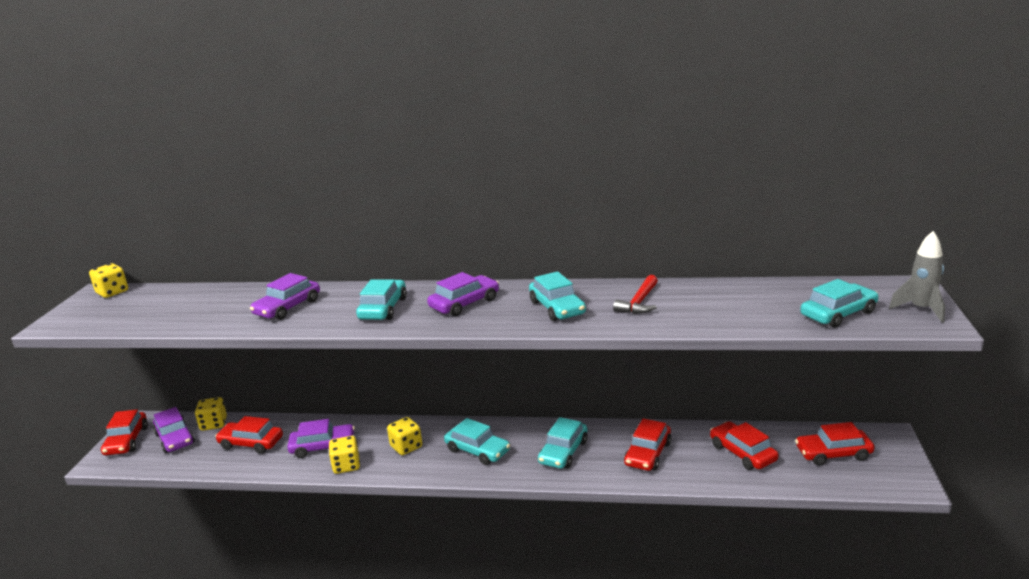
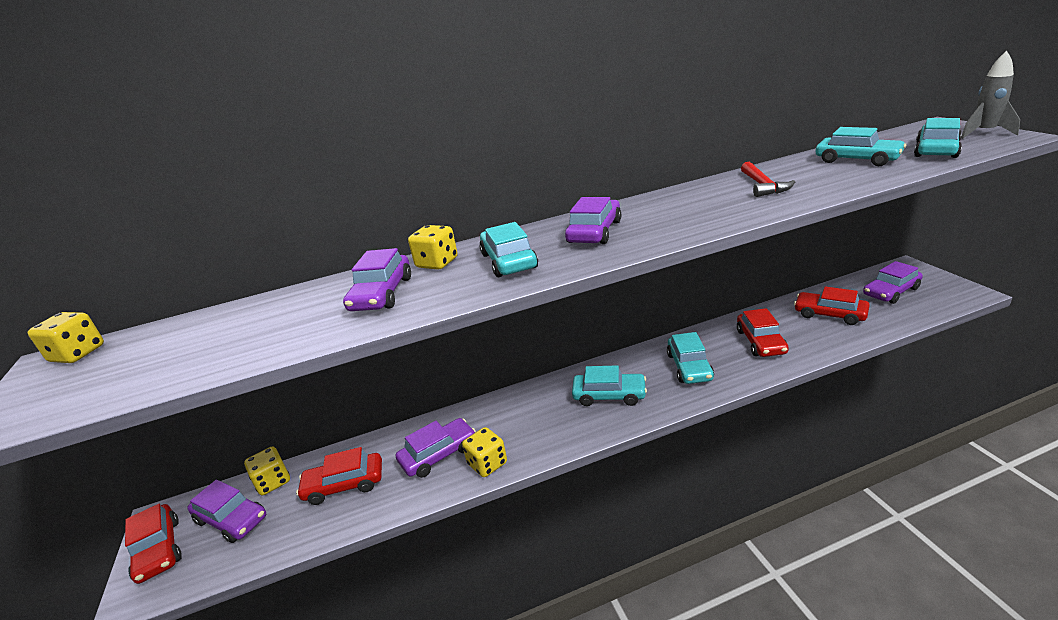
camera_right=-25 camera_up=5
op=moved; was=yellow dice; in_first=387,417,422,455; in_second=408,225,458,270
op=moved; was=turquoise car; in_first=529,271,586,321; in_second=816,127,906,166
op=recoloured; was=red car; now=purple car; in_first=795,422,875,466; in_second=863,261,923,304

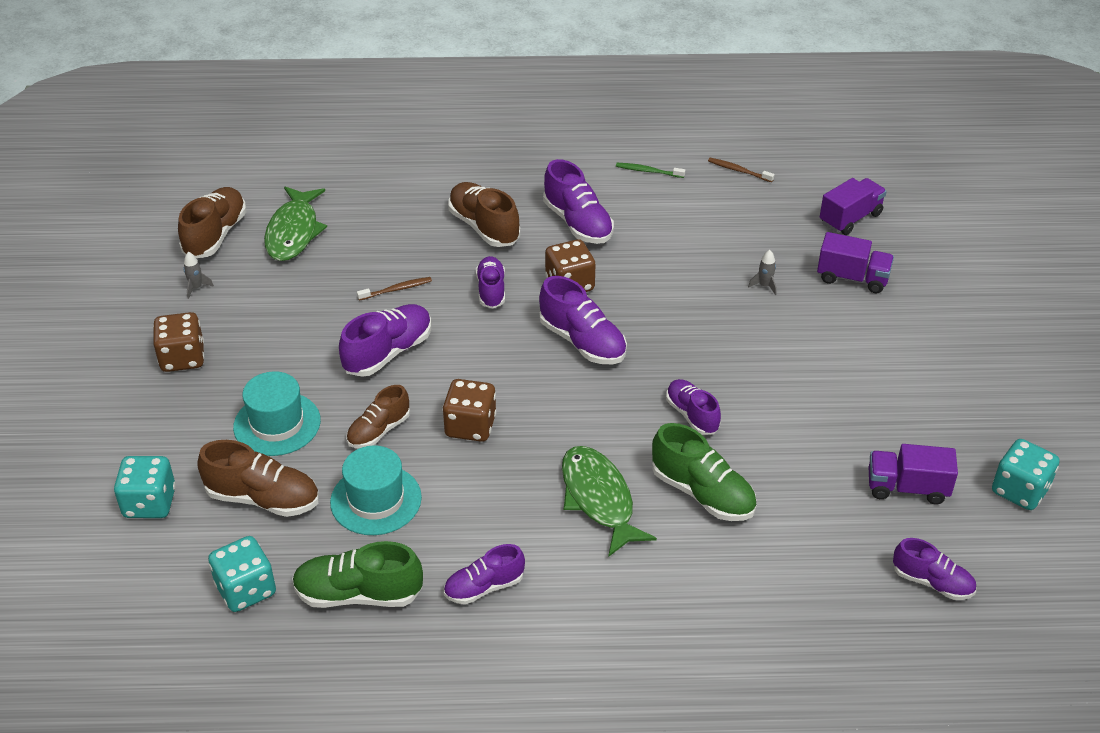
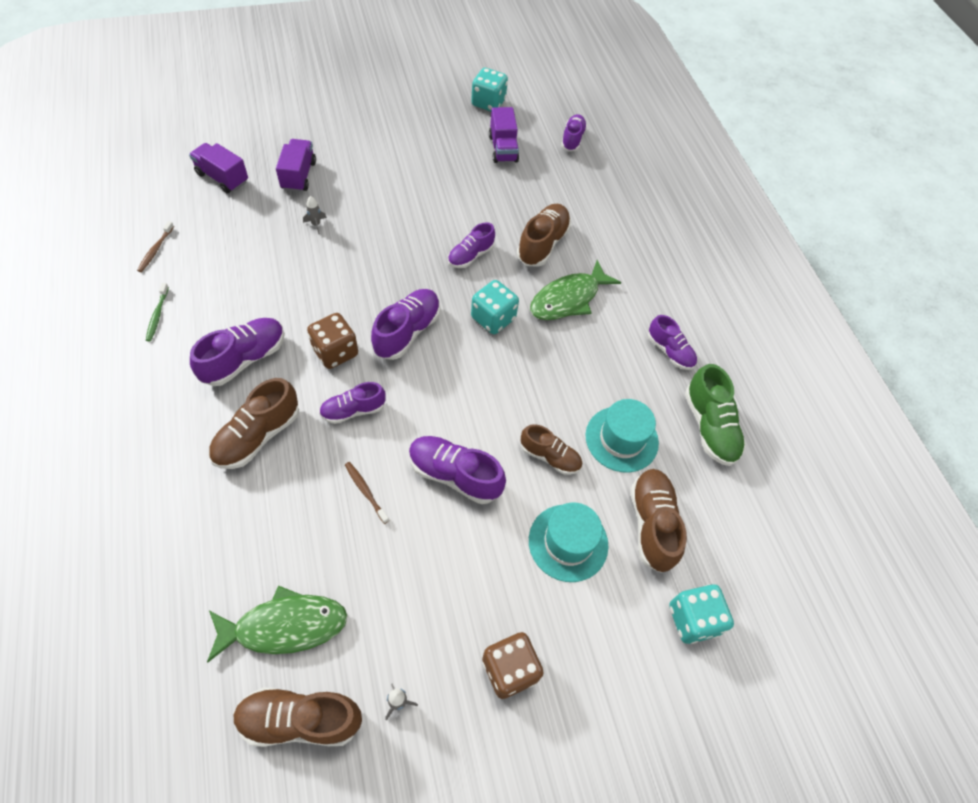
camera_right=-110 camera_up=15
op=moved; was=turquoise dice; in_first=208,536,276,612; in_second=471,280,519,334
op=recoloured; was=green shoe; now=brown shoe; in_first=652,423,757,521; in_second=517,204,571,267
op=removed; was=brown dice; in_first=442,379,497,442

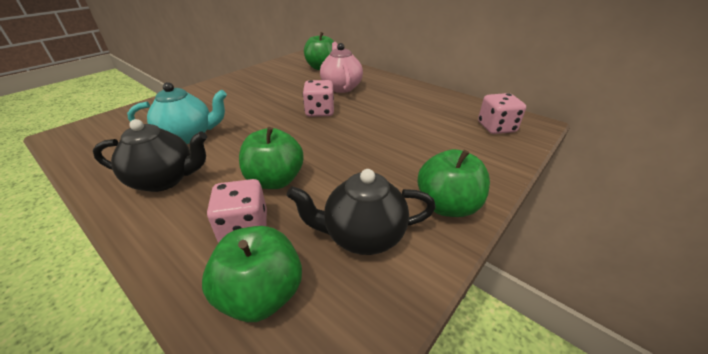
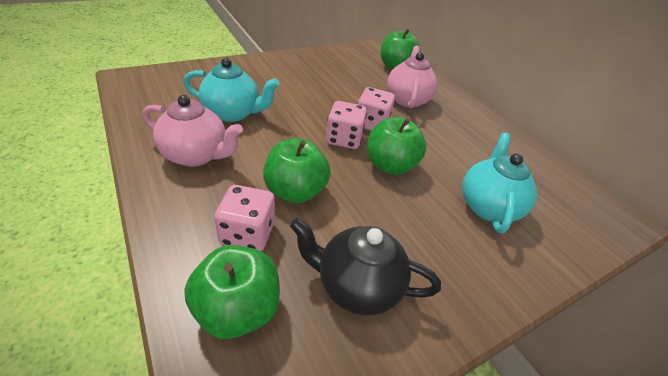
camera_right=15 camera_up=5
op=recoloured; was=black teapot; now=pink teapot; in_first=93,119,207,192; in_second=143,95,243,167
op=moved; was=pink dice; in_first=478,93,526,134; in_second=326,101,367,149
op=moved; was=green apple; in_first=417,149,490,217; in_second=367,117,426,175
op=added; now=turquoise teapot; in_second=462,133,537,233

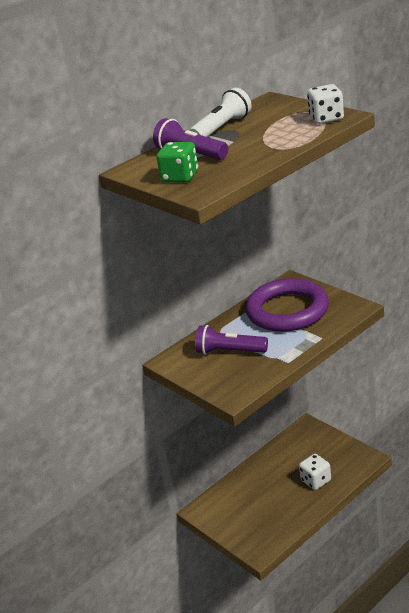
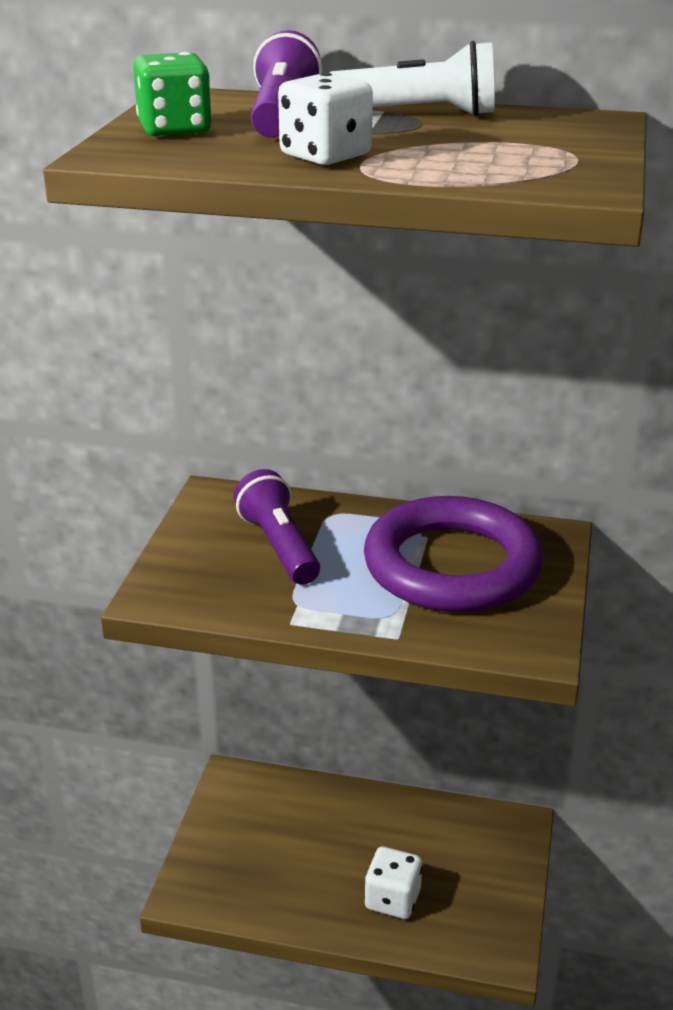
camera_right=50 camera_up=0
op=moved; was=white dice; in_first=307,84,344,124; in_second=278,72,373,165

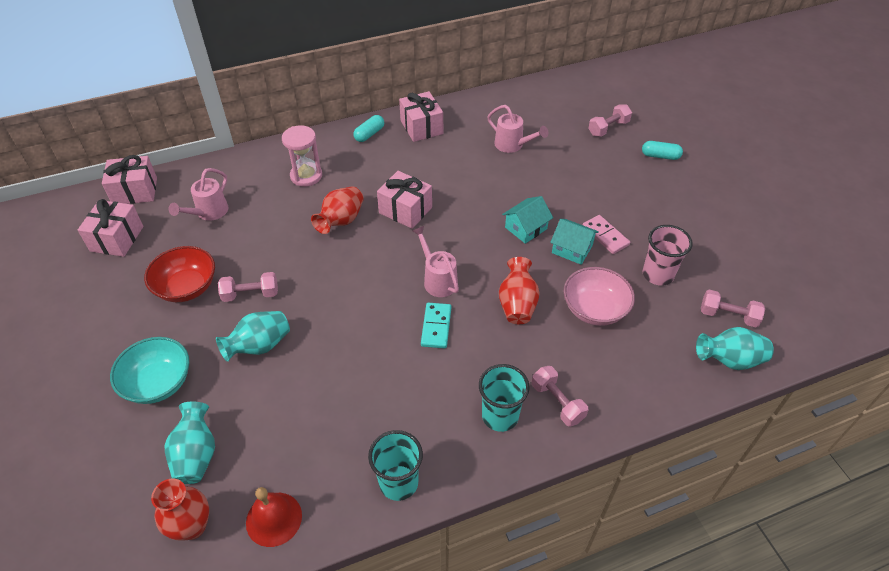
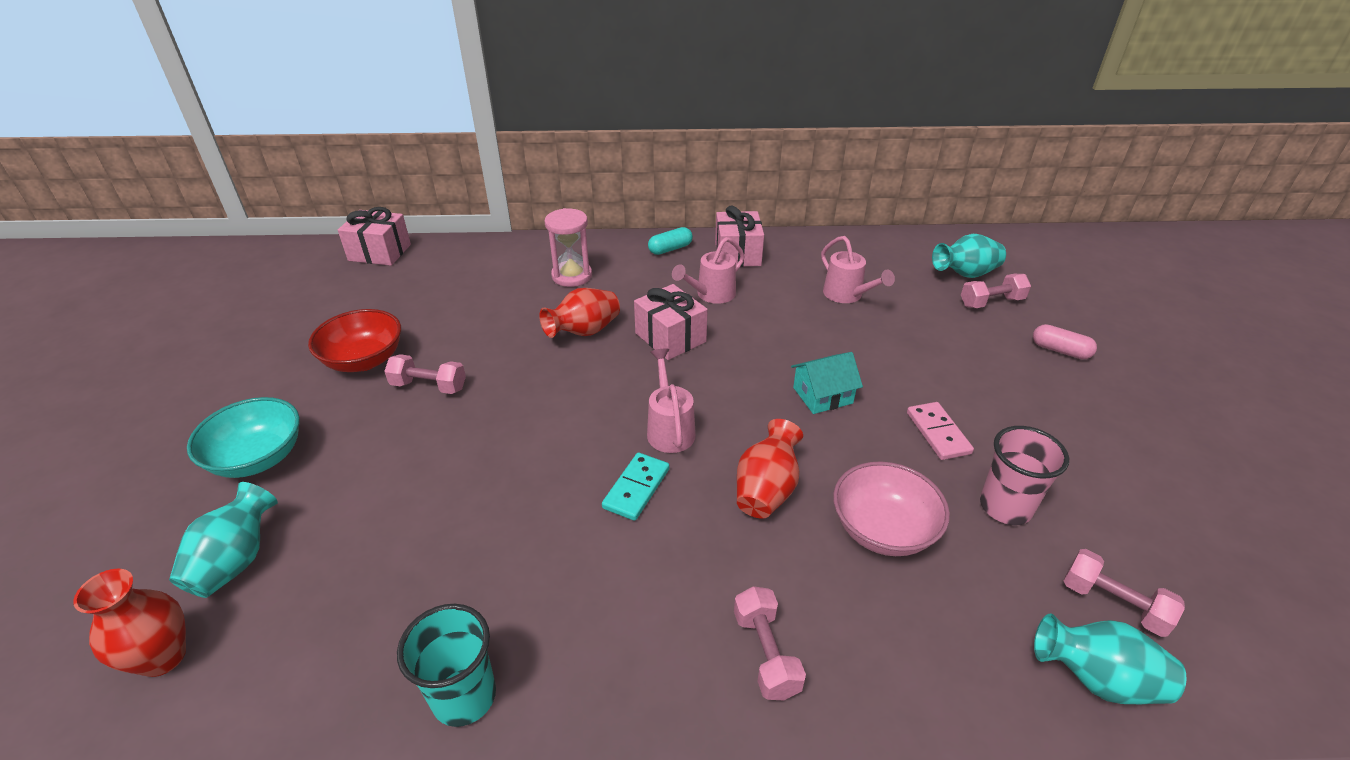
camera_right=20 camera_up=-10
op=moved; was=pink watering can; in_first=169,168,228,221; in_second=672,237,745,304
op=moved; was=turquoise vase; in_first=216,311,290,362; in_second=932,234,1006,278
op=recoloured; was=turquoise capsule; now=pink capsule; in_first=642,141,683,160; in_second=1033,324,1097,359
op=removed; was=pink gift; in_first=78,199,143,257
op=removed; was=red bell; in_first=246,487,302,547
op=removed; was=turquoise cup; in_first=479,364,530,432
op=removed; was=turquoise house; in_first=550,219,599,265

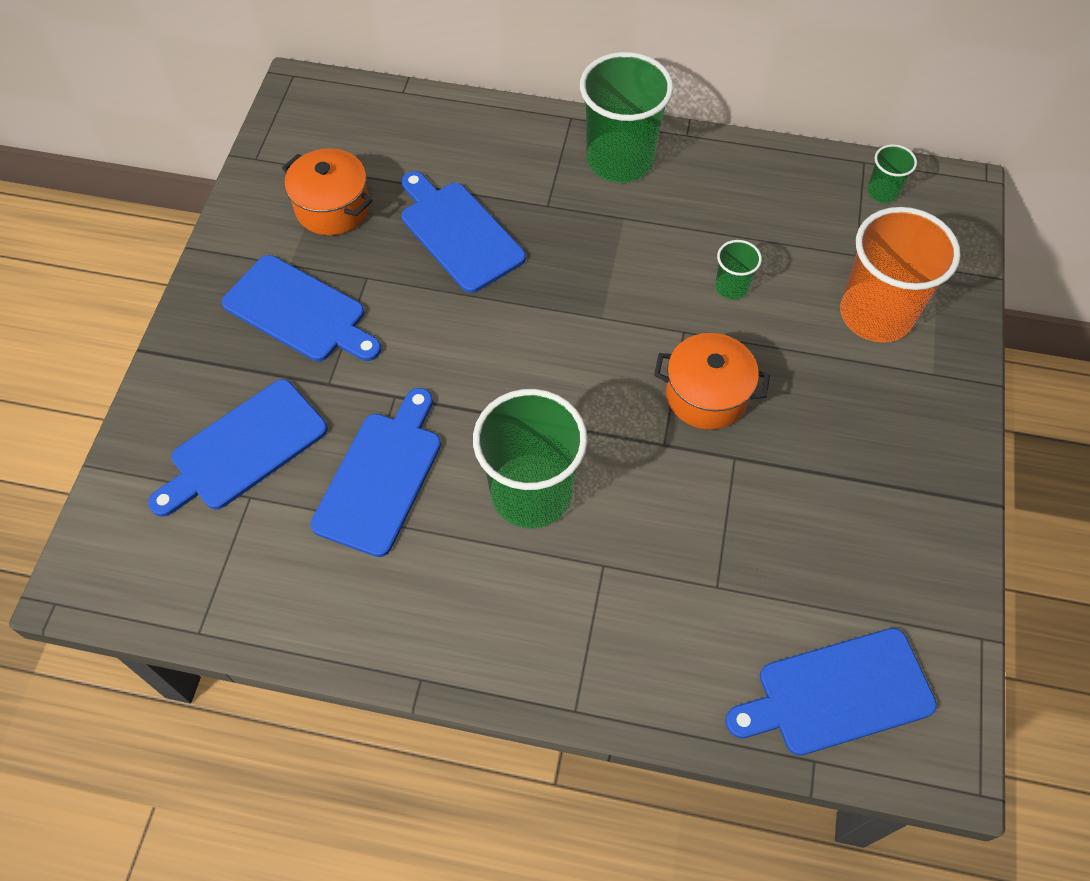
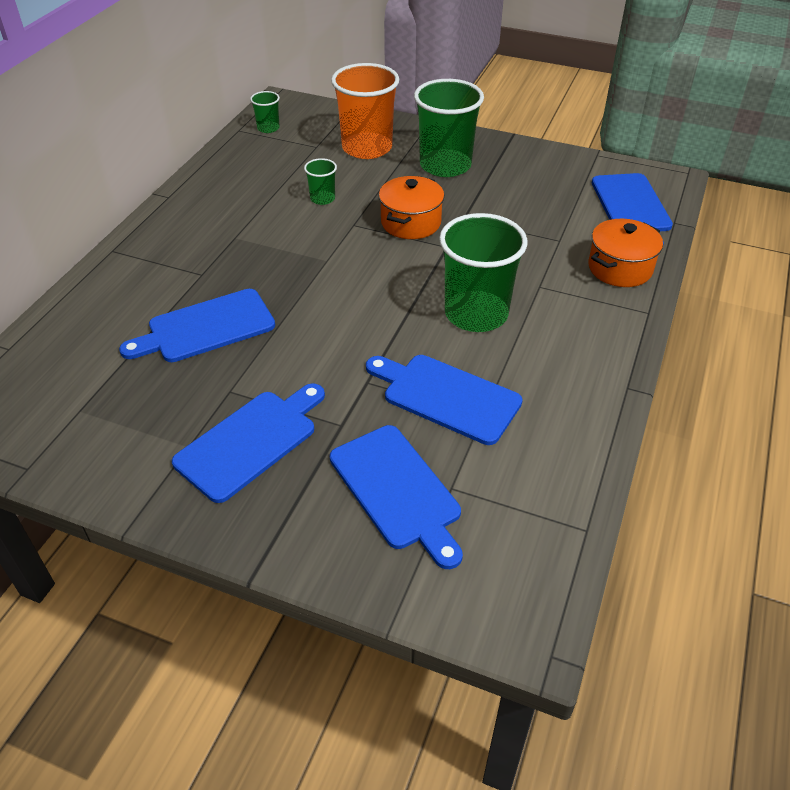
camera_right=-80 camera_up=-15
op=moved; was=green cup; in_first=580,52,673,183; in_second=414,79,484,177
op=moved; was=orange pot; in_first=282,148,372,235; in_second=588,219,663,287

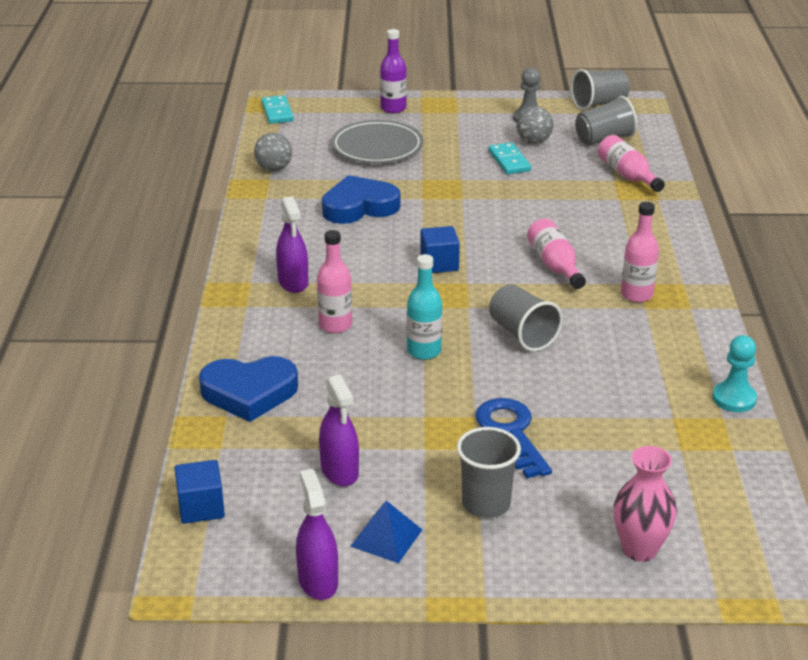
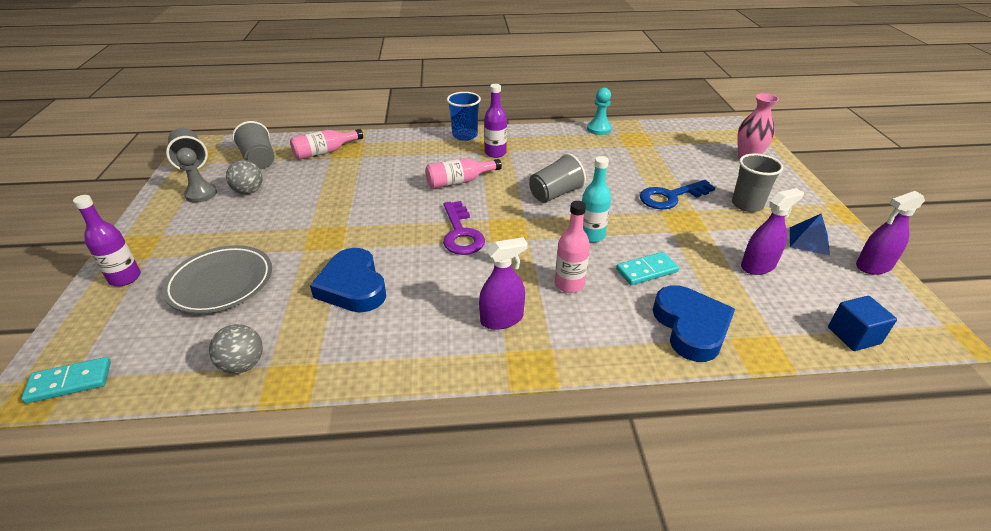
camera_right=-95 camera_up=5
op=replaced; was=blue cube; now=purple key; in_first=420,226,460,273; in_second=443,201,485,255
op=added; now=blue cup; in_second=447,92,481,141
op=recoloured; was=pink bottle; now=purple bottle; in_first=621,202,659,303; in_second=484,84,507,158
op=moved; was=turquoise domino; in_first=488,142,531,174; in_second=616,252,679,285

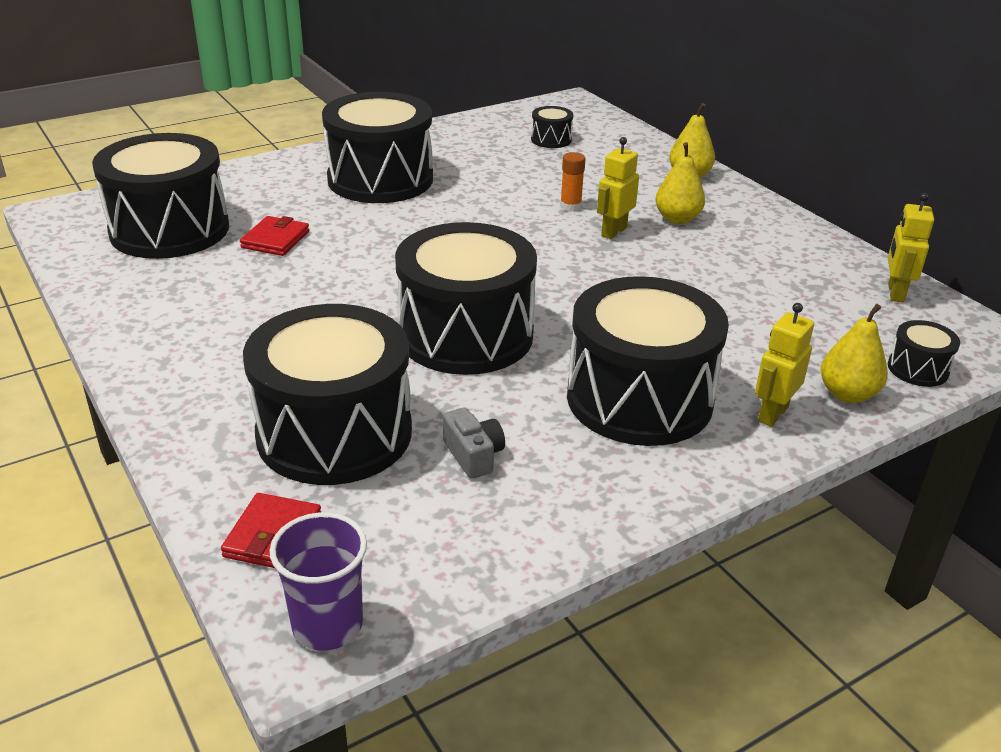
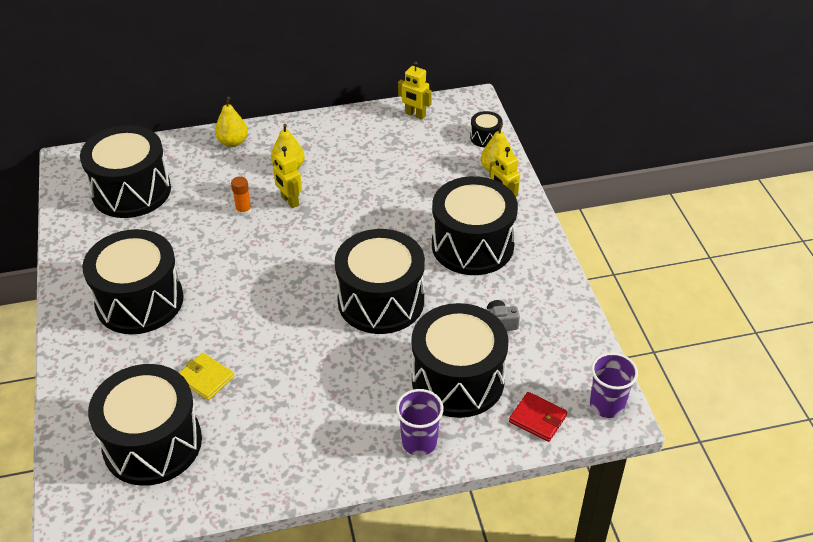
camera_right=-70 camera_up=10
op=resized; was=black drum; in_first=531,106,573,148; in_second=80,125,171,218; ratio=2.37
op=recoloured; was=red wallet; now=yellow wallet; in_first=240,216,309,256; in_second=179,353,234,400
op=added; now=purple cup; in_second=396,389,444,456

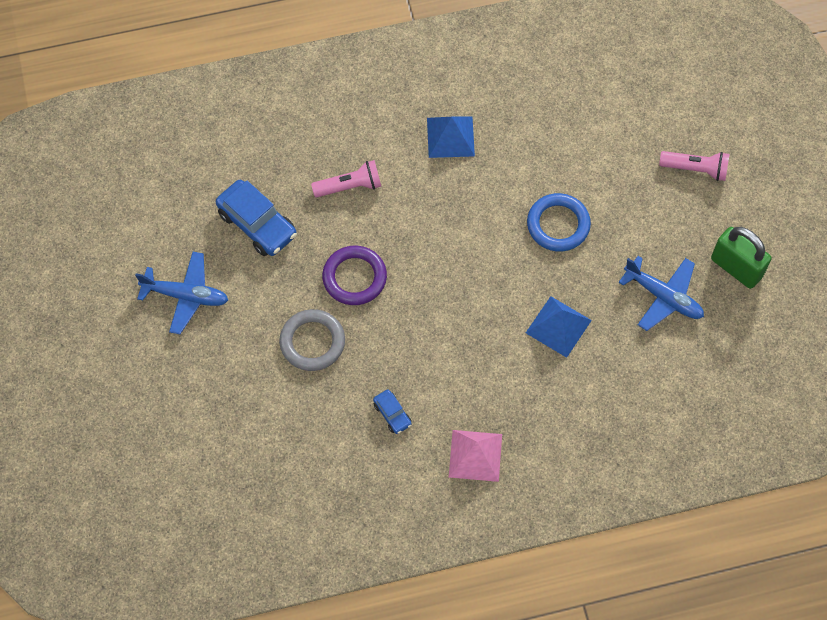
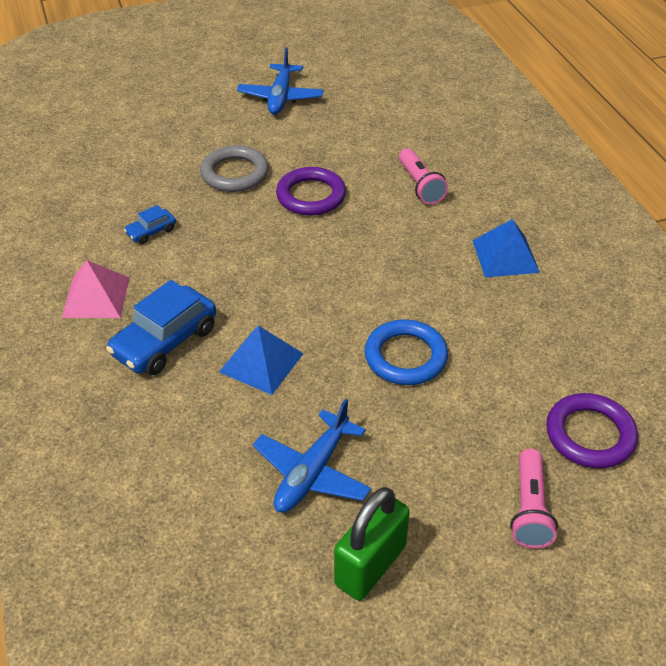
camera_right=85 camera_up=-20
op=moved; was=blue car; in_first=216,180,297,256; in_second=106,280,216,375
op=added; now=purple ring; in_second=546,393,638,468

